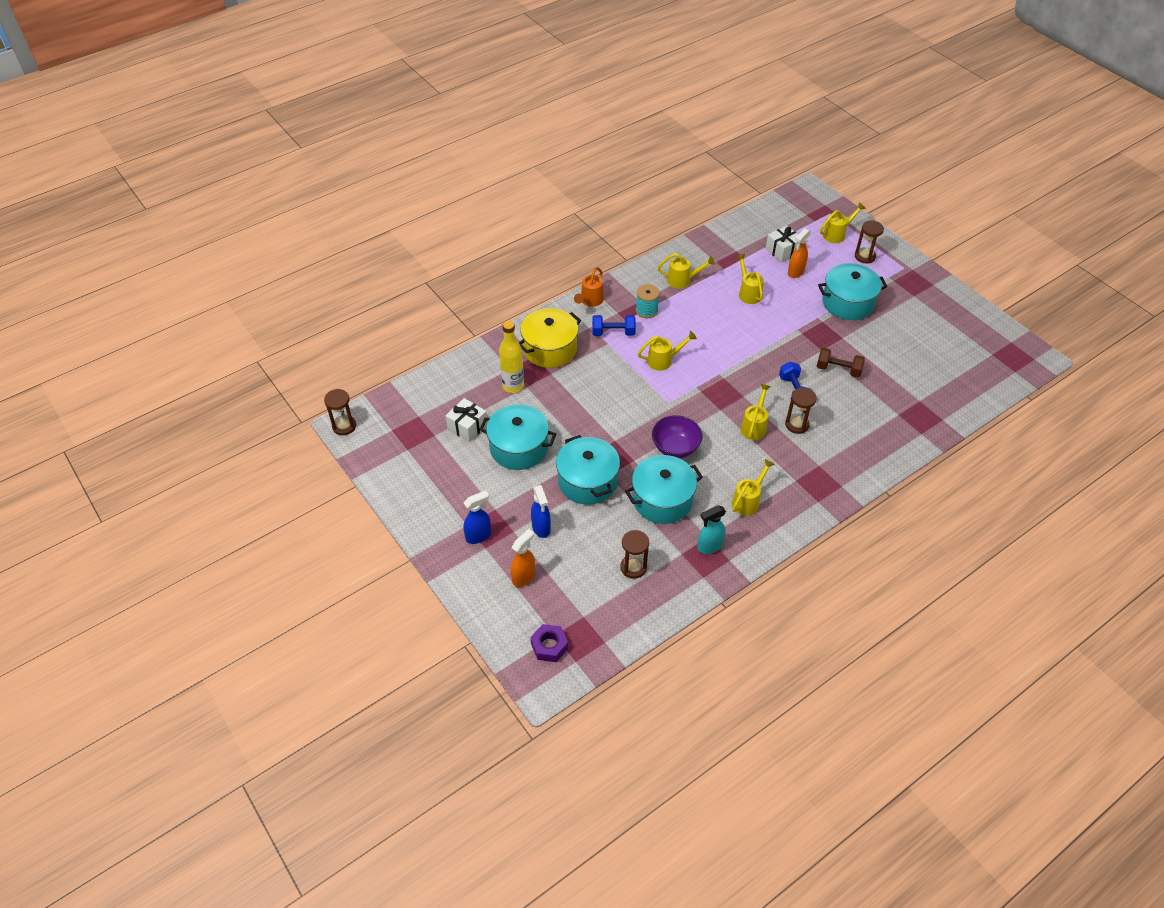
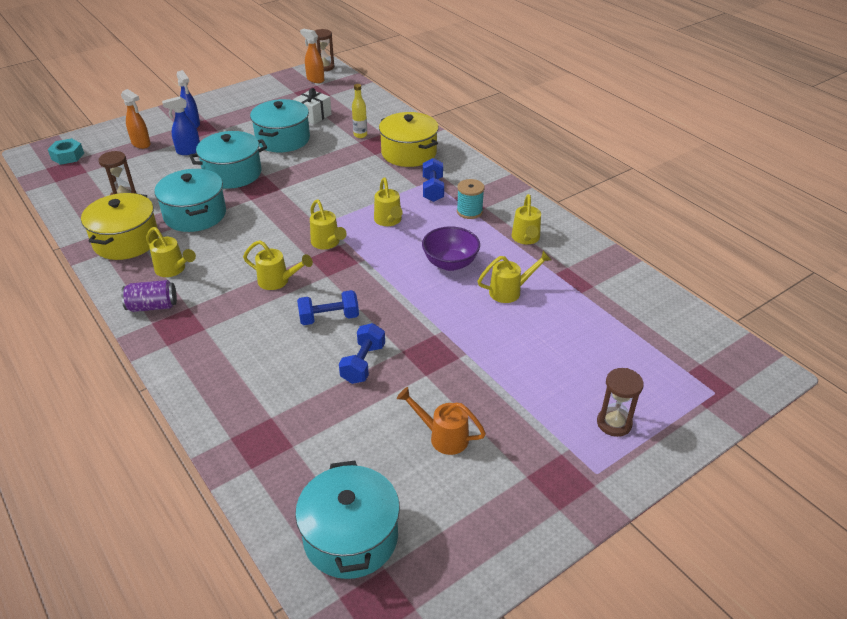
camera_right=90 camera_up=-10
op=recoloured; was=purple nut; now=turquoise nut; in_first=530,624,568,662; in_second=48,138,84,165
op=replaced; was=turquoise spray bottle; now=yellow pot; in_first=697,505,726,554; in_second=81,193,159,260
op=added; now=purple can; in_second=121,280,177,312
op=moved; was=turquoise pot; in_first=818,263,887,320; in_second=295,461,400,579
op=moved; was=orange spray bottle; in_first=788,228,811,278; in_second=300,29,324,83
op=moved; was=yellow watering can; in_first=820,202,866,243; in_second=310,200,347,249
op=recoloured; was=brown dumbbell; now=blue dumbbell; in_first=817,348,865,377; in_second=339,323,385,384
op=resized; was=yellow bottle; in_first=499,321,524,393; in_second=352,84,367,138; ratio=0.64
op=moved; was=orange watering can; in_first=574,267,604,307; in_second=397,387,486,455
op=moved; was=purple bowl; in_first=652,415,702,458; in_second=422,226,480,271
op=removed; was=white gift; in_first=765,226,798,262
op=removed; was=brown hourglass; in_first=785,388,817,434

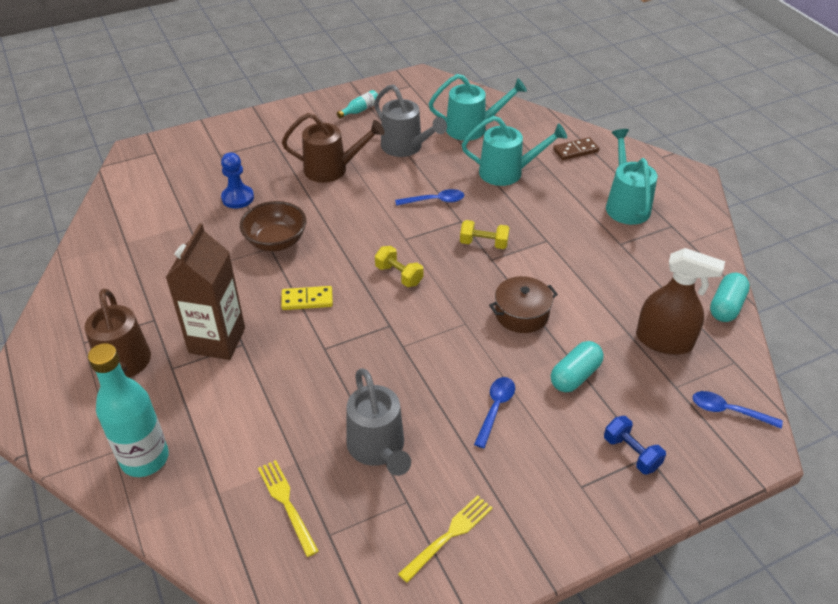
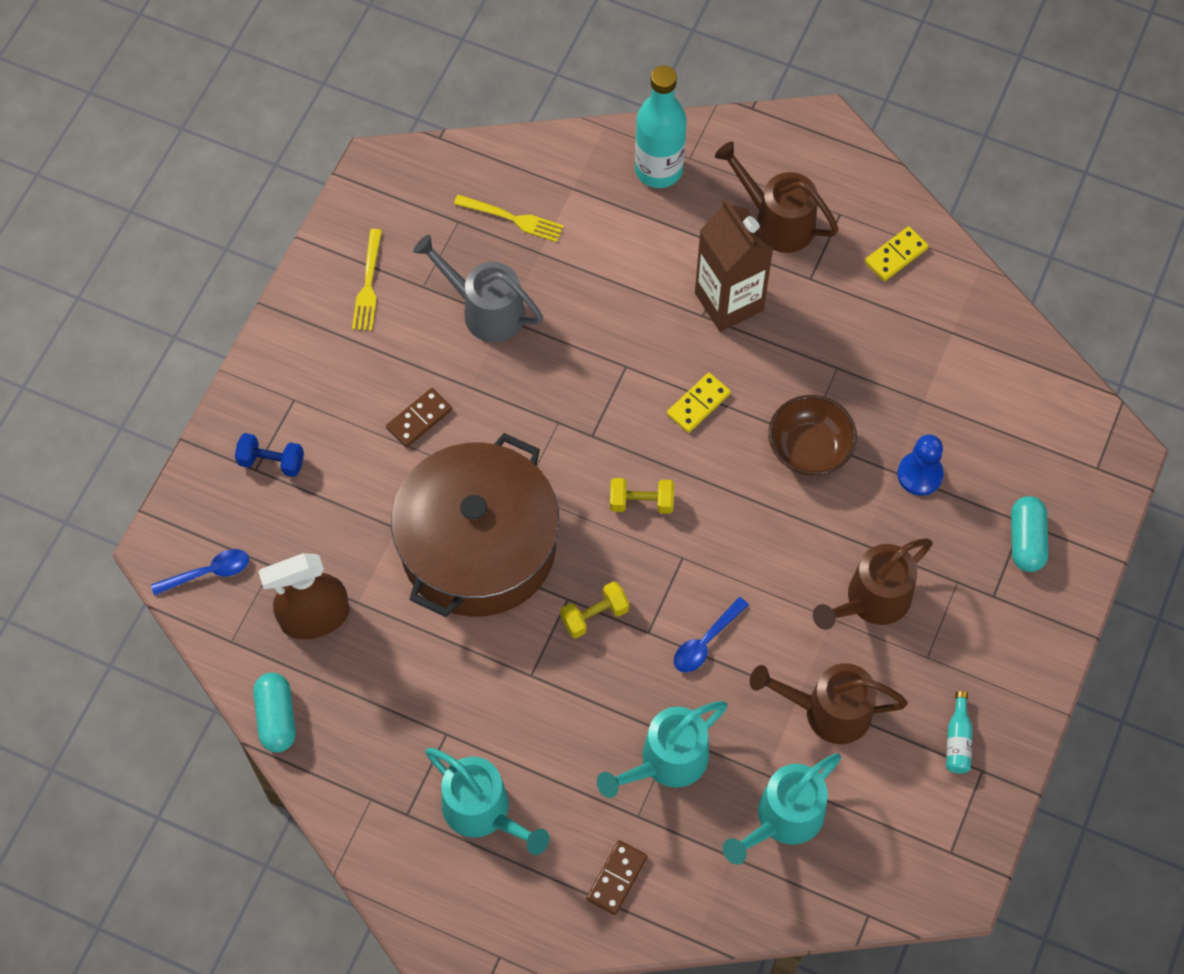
camera_right=140 camera_up=20
op=replaced; was=blue spoon; now=brown domino; in_first=474,377,515,448; in_second=386,388,452,448
op=resized; was=brown pot; in_first=489,276,558,333; in_second=391,433,559,617; ratio=2.28
op=recoloured; was=grey watering can; now=brown watering can; in_first=374,84,447,157; in_second=750,663,908,744
op=added; now=yellow domino; in_second=865,226,929,281
op=moved; was=turquoise capsule; in_first=551,341,604,392; in_second=1011,496,1048,572

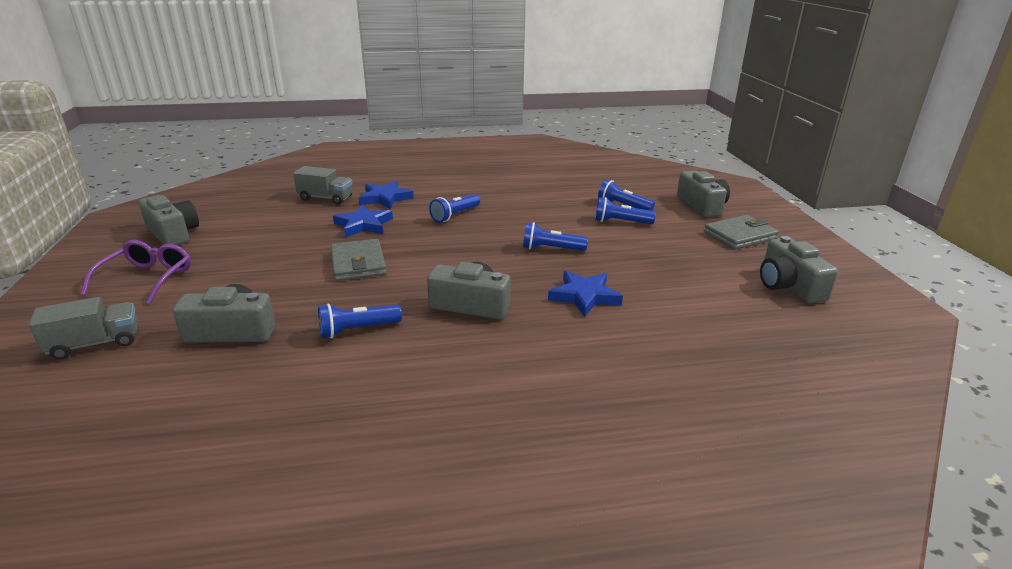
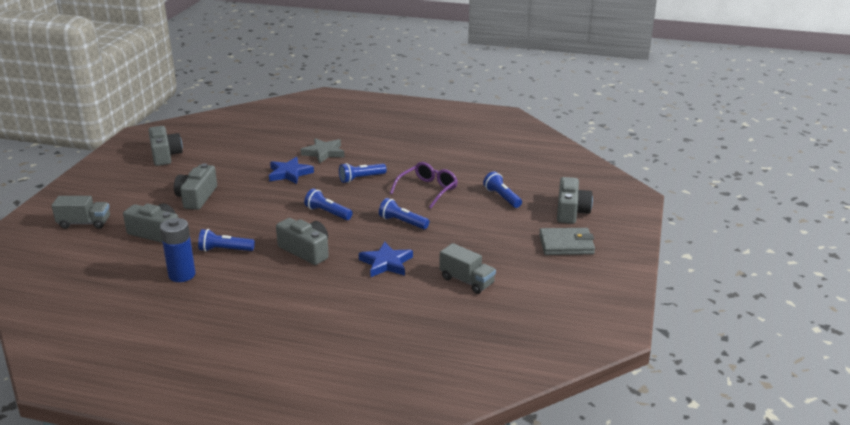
camera_right=25 camera_up=0
op=added; now=blue battery; in_second=160,218,196,282
op=moved; was=grey camera; in_first=760,236,838,304; in_second=174,163,217,210
op=recoloured; was=blue star; now=grey star; in_first=359,181,414,209; in_second=300,138,345,164
op=moved; was=blue flashlight; in_first=595,197,656,224; in_second=304,189,353,220
op=moved; was=purple glasses; in_first=81,240,191,304; in_second=390,162,458,209
op=moved; was=grey truck; in_first=293,166,353,204; in_second=439,243,496,294
op=removed; was=grey wallet; in_first=331,239,386,281

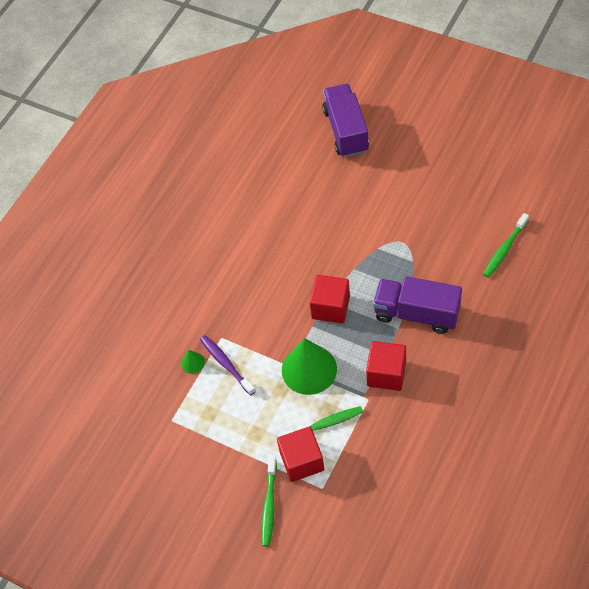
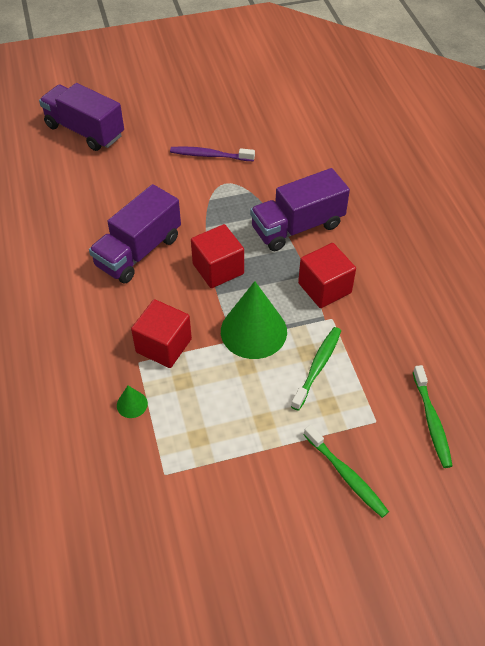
camera_right=-50 camera_up=-5
op=added; now=purple truck; in_second=89,184,181,283
op=moved; was=red cube; in_first=277,426,324,482; in_second=131,299,192,368
op=moved; was=purple toothbrush; in_first=200,335,256,396; in_second=170,146,255,161
op=moved; was=green toothbrush; in_first=483,213,529,278; in_second=413,365,453,468

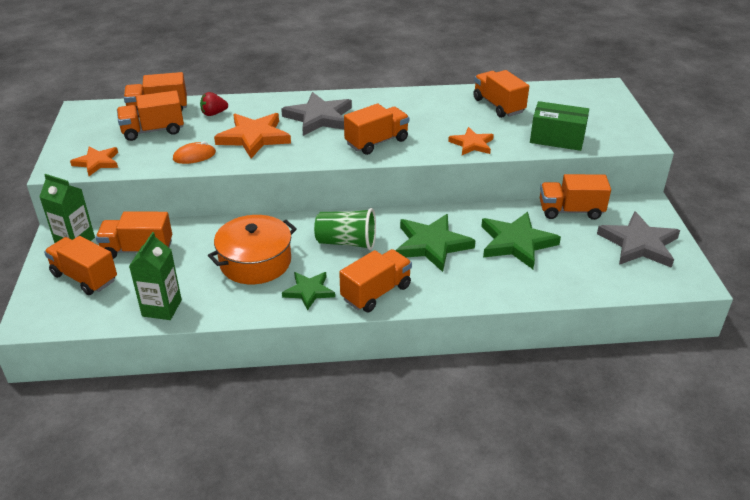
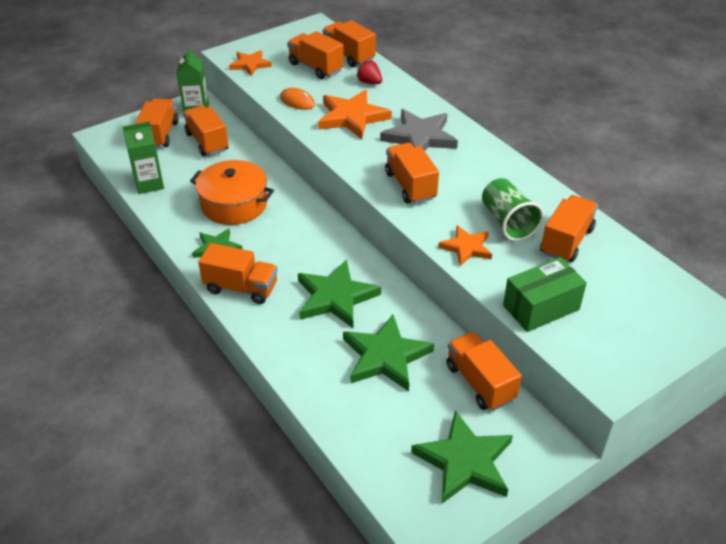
camera_right=60 camera_up=5
op=turned; was=orange truck; in_first=344,104,409,155; in_second=385,143,439,204; clockwise=-135
op=recoloured; was=grey star; now=green star; in_first=597,211,680,268; in_second=411,411,513,504
op=moved; was=green cup; in_first=314,208,376,250; in_second=482,178,544,241
op=turned; was=green box; in_first=530,101,589,151; in_second=503,257,587,332; clockwise=75

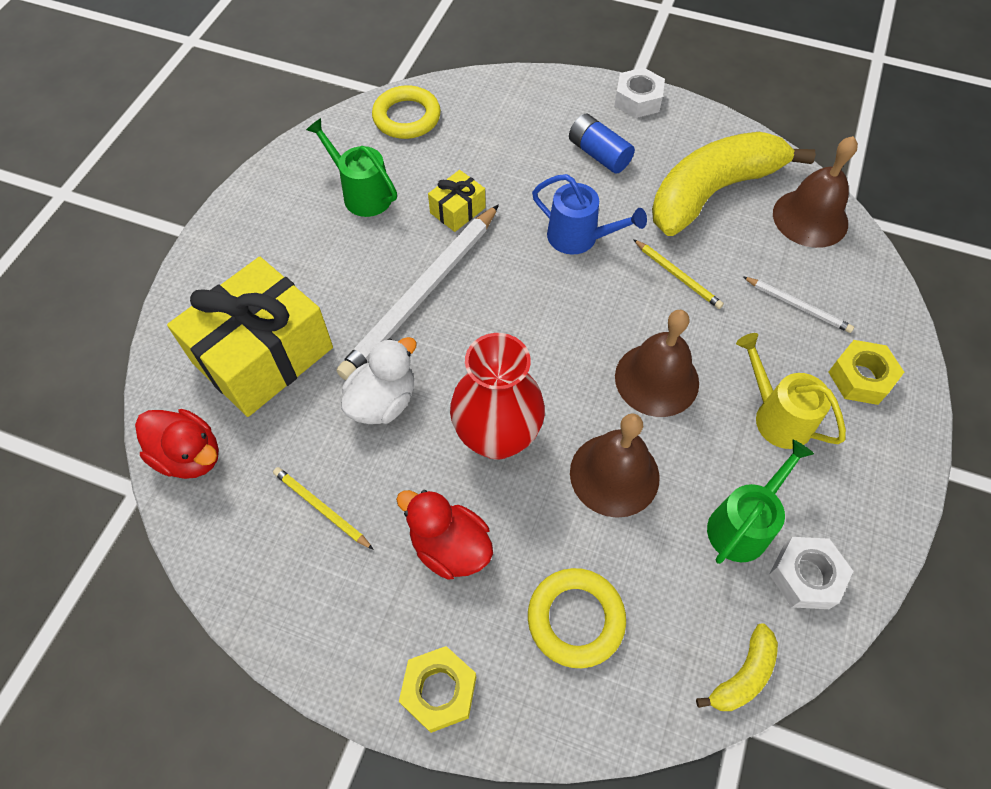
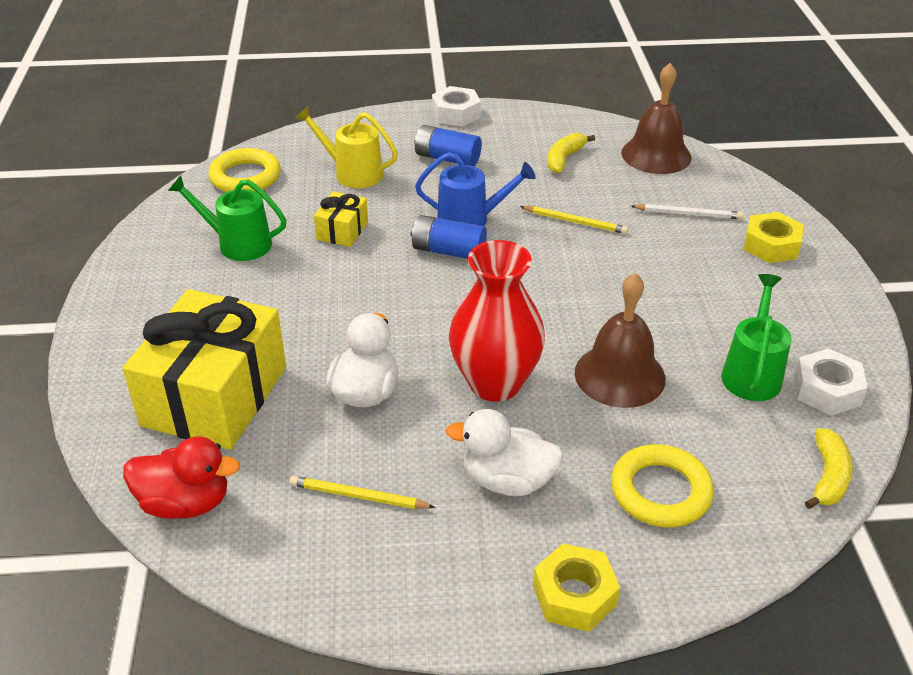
camera_right=-25 camera_up=-20
op=moved; was=yellow watering can; in_first=736,333,846,449; in_second=295,106,398,188
op=added; now=blue battery; in_second=410,215,487,259
op=recoloured; was=red duck; now=white duck; in_first=396,490,493,580; in_second=446,409,563,496
op=resized; was=yellow banana; in_first=652,132,816,236; in_second=547,133,595,173; ratio=0.42
op=removed; was=white pencil; in_first=336,204,499,380
op=removed; was=brown bell; in_first=615,310,699,417

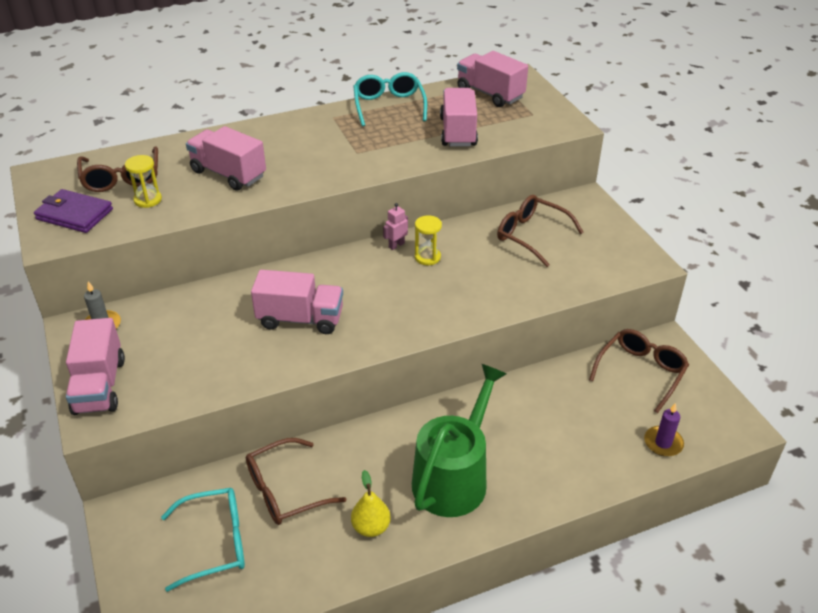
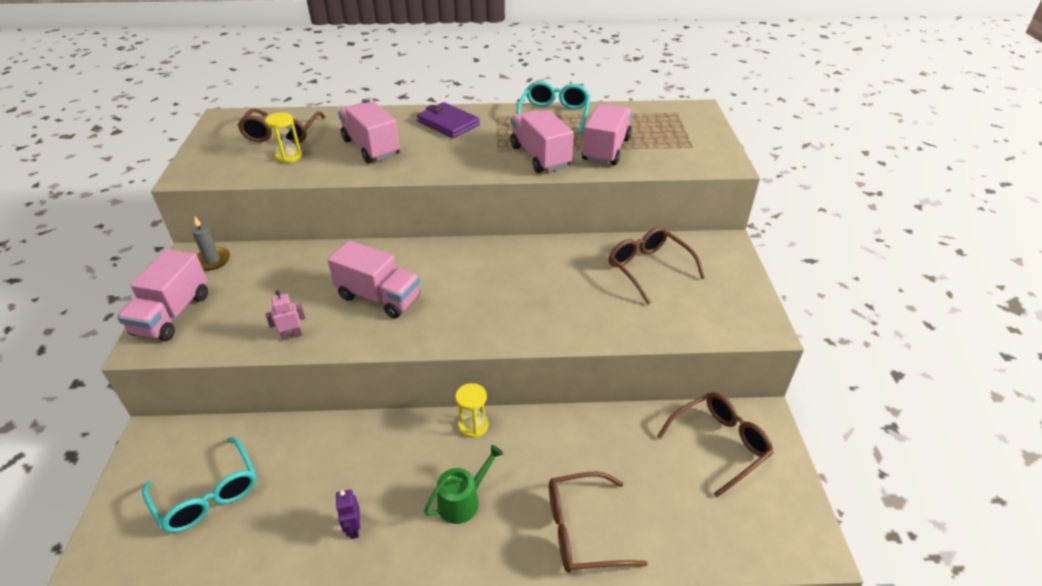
camera_right=20 camera_up=0
op=turned; was=turquoise glasses; in_first=161,488,245,592; in_second=142,437,256,533; clockwise=45
op=moved; was=pink robot; in_first=383,203,408,250; in_second=265,291,305,340
op=replaced; was=yellow pear; now=purple robot; in_first=351,470,391,537; in_second=335,489,360,539
op=moved; was=purple wallet; in_first=34,189,113,233; in_second=417,102,480,138
op=resized; was=green watering can; in_first=412,364,506,517; in_second=424,445,503,524; ratio=0.51
op=moved; was=yellow hourglass; in_first=415,215,442,265; in_second=455,383,488,438
op=moved; was=pink truck; in_first=457,51,528,107; in_second=510,110,574,173
op=moved; was=brown glasses; in_first=246,438,346,525; in_second=549,471,648,573
op=removed; was=purple candle; in_first=644,403,684,457

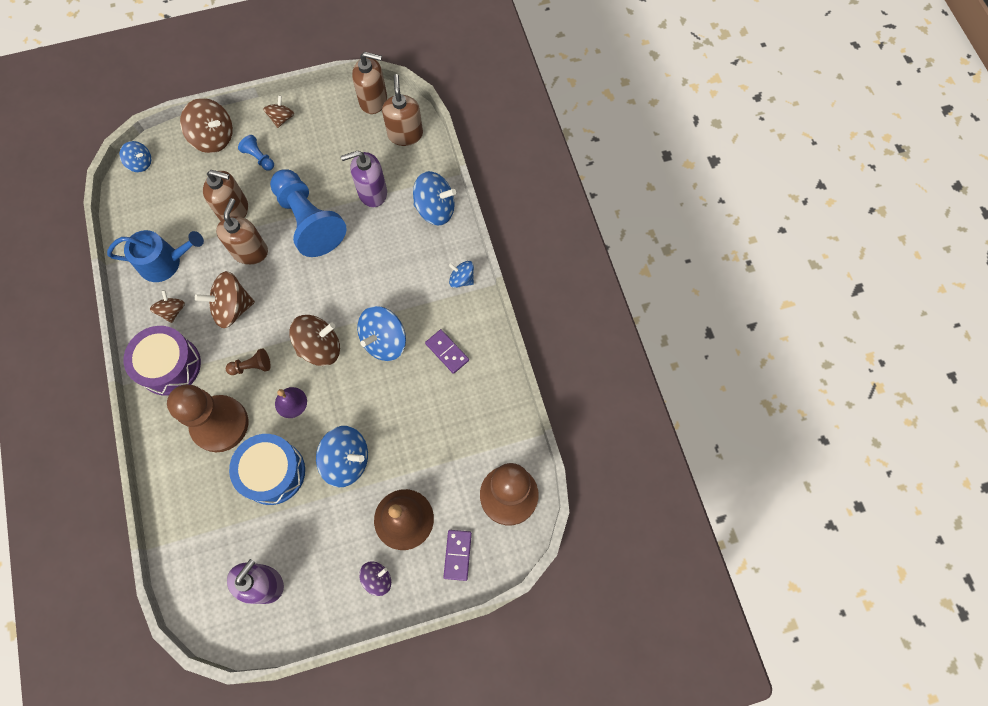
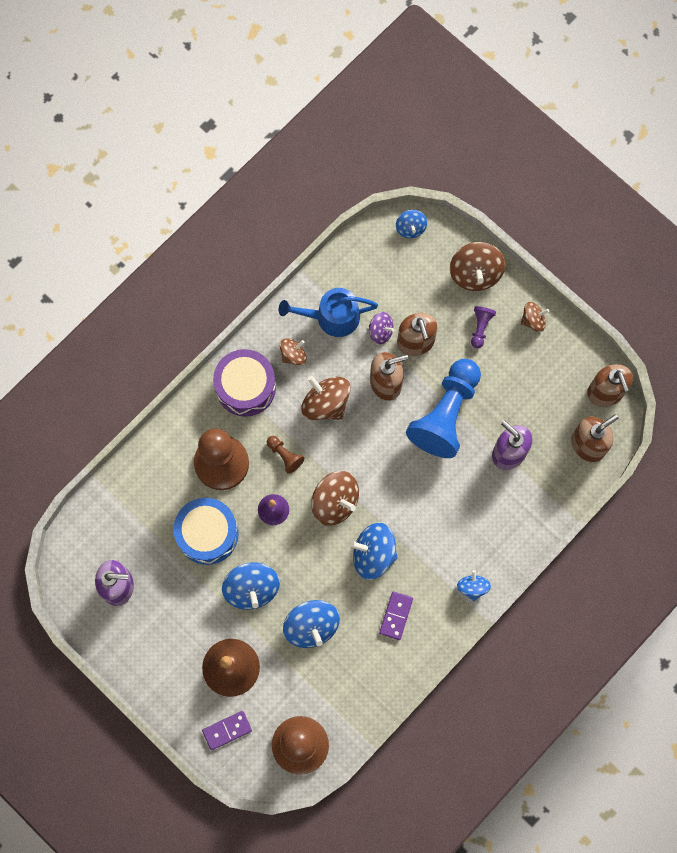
camera_right=60 camera_up=5
op=turned; was=blue watering can; in_first=107,230,204,282; in_second=279,288,378,337; clockwise=120
op=moved; was=blue spinning top; in_first=413,171,456,226; in_second=283,600,340,648
op=moved; was=purple spinning top; in_first=359,562,391,596; in_second=369,312,394,344
op=recoloured; was=blue pawn; now=purple pawn; in_first=238,135,274,171; in_second=471,306,496,348

